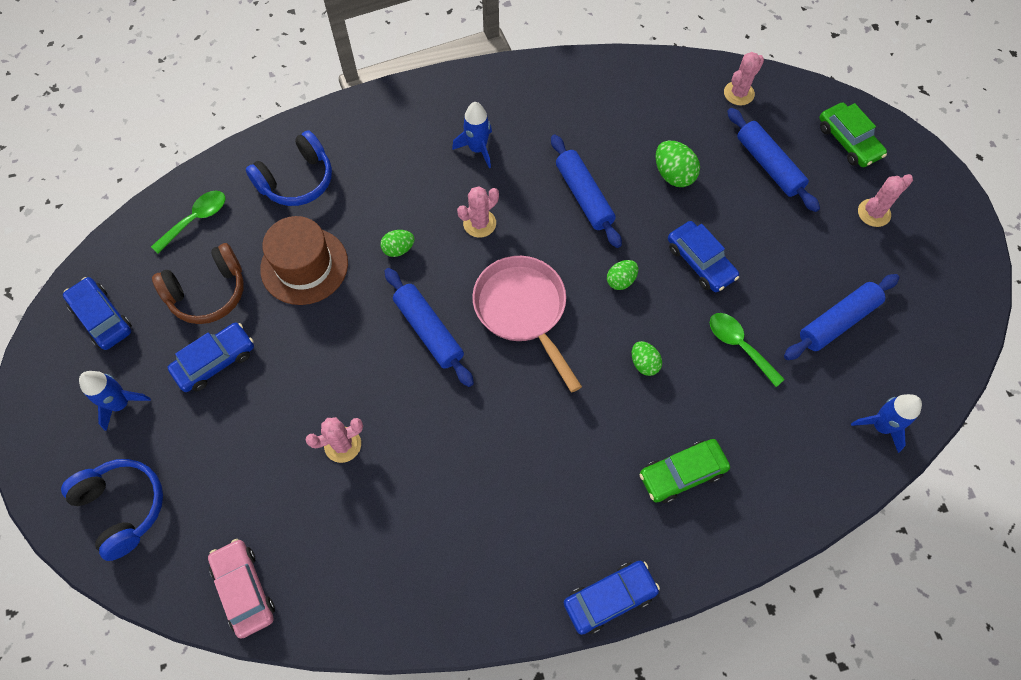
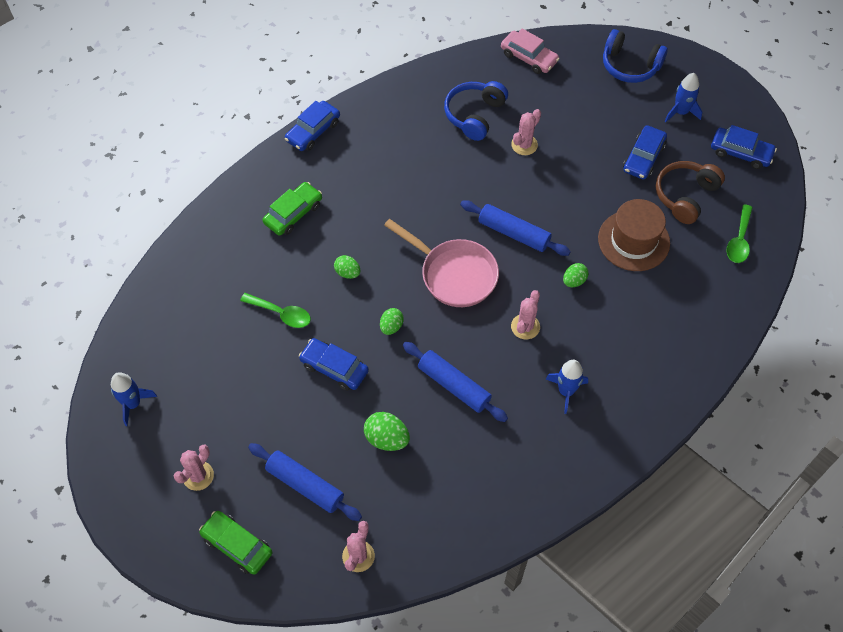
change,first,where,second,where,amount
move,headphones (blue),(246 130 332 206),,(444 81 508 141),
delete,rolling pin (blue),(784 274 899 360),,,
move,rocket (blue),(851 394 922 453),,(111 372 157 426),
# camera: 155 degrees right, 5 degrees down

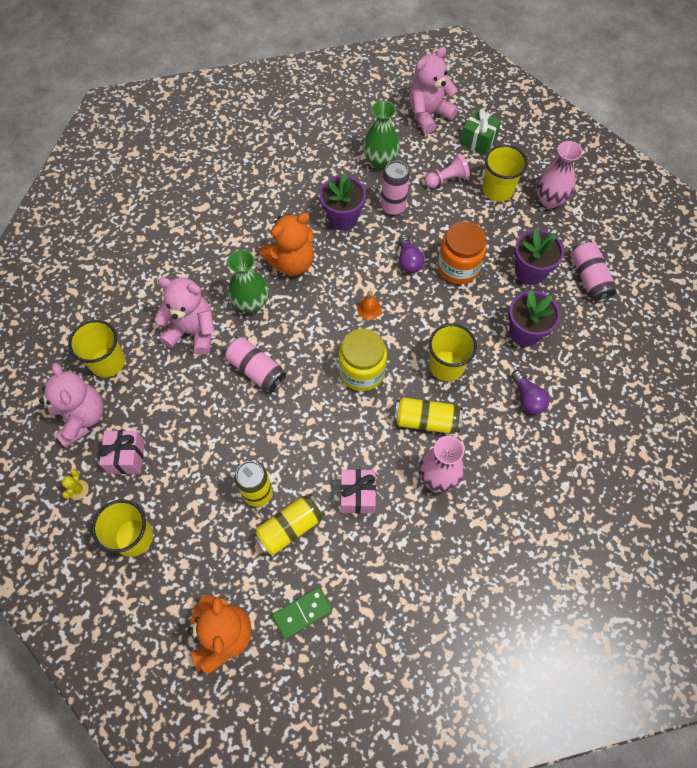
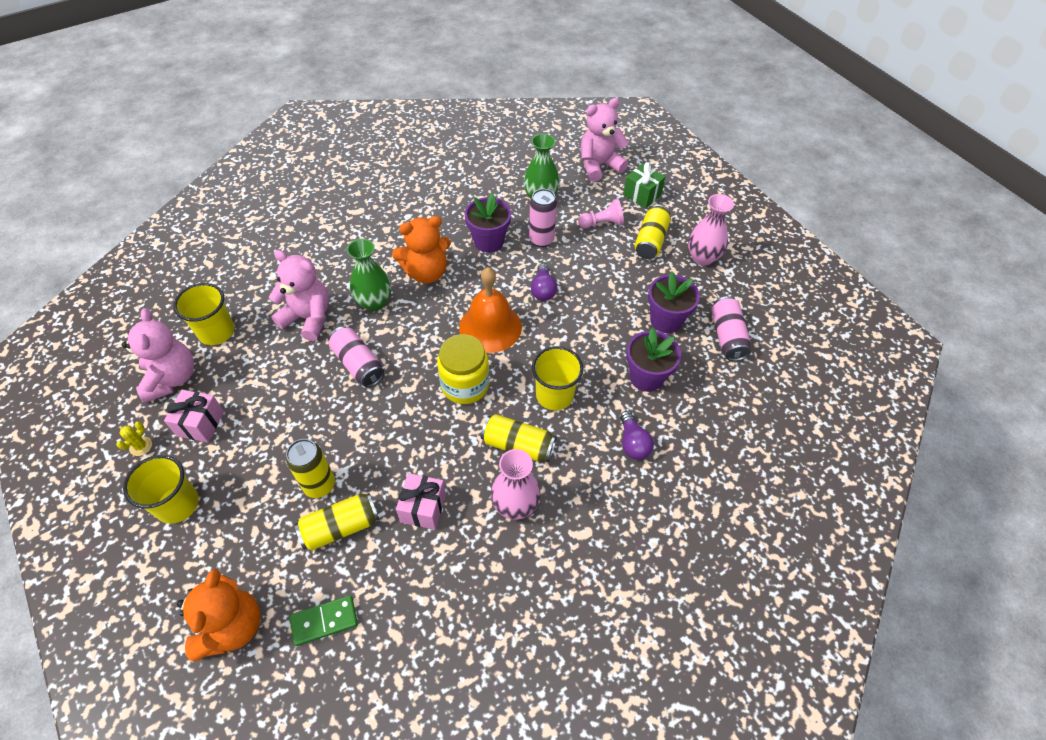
change,first,where,second,where,amount
replace,cup (yellow),(482 145 528 202),can (yellow),(635 204 671 259),
delete,jar (orange),(438 221 487 284),,,
resize,bell (orange),(357 291 381 320),,(459 267 522 353),x2.49
# camera: 10 degrees right, 10 degrees down

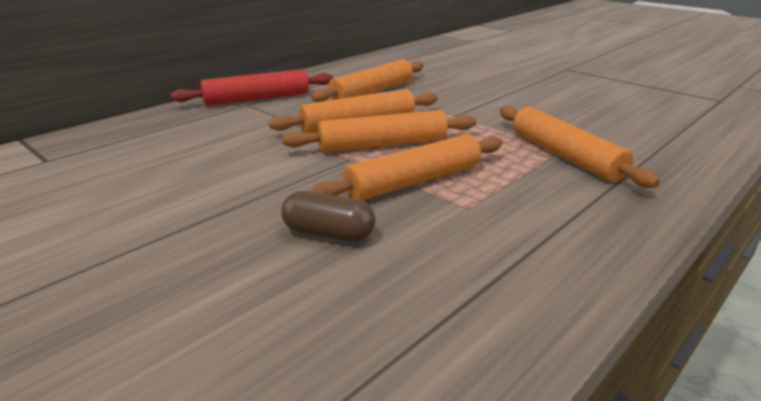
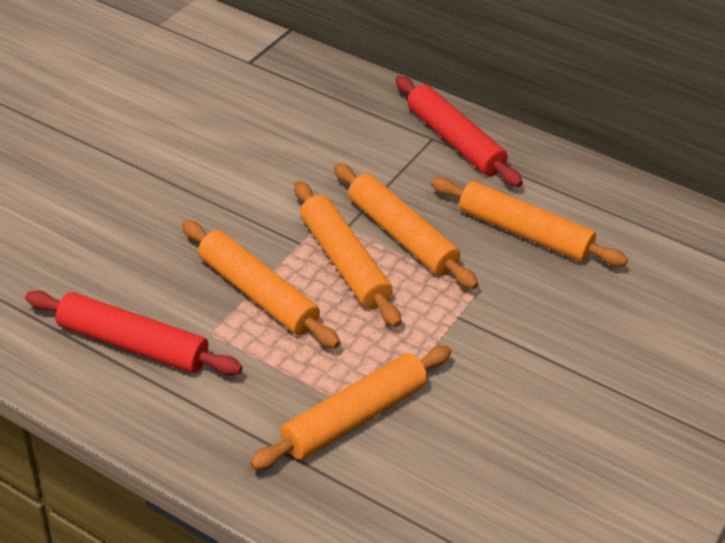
change,first,where,second,where,amount
delete,capsule (brown),(281 191 376 242),,,
insert,,,rolling pin (red),(25 290 243 375),
# camera: 75 degrees right, 15 degrees up

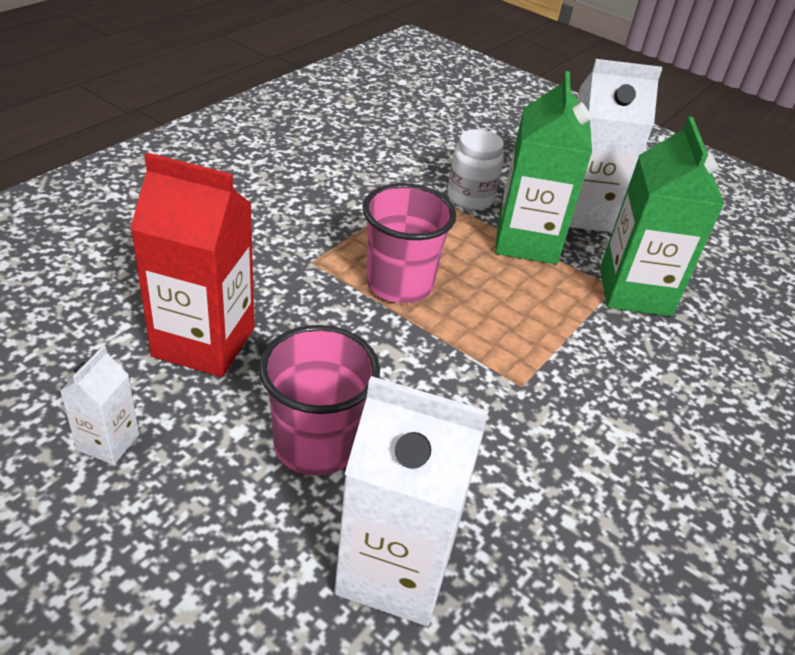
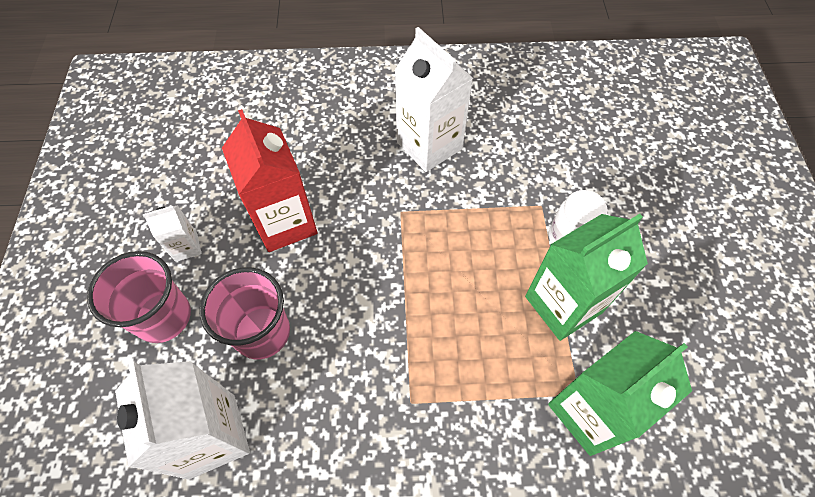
change,first,where,second,where,amount
move,carton (white),(569 59 663 232),,(394 27 473 172),
move,cup (pink),(363 183 456 303),,(87 251 191 343),
# camera: 55 degrees right, 20 degrees up

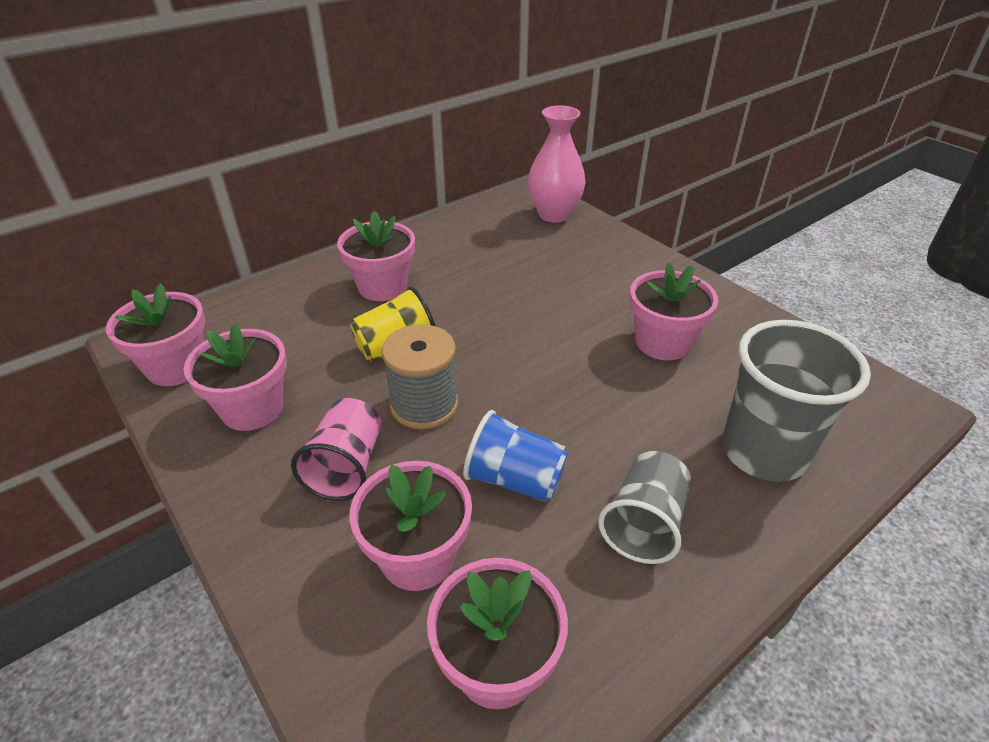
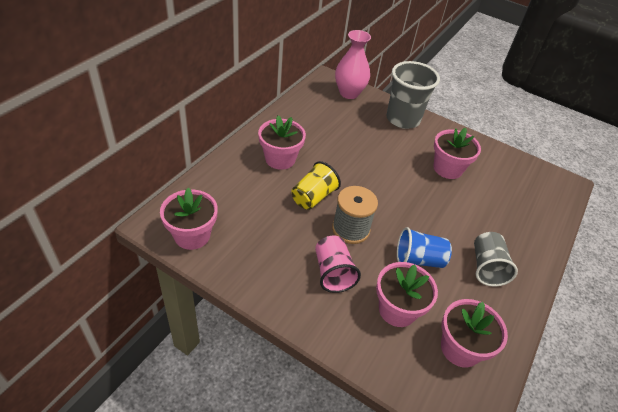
change,first,where,second,where,amount
move,cup (grey),(722 320 871 482),,(386 61 440 129),
delete,flower pot (pink),(184 323 287 431),,,
# camera: 25 degrees left, 5 degrees up

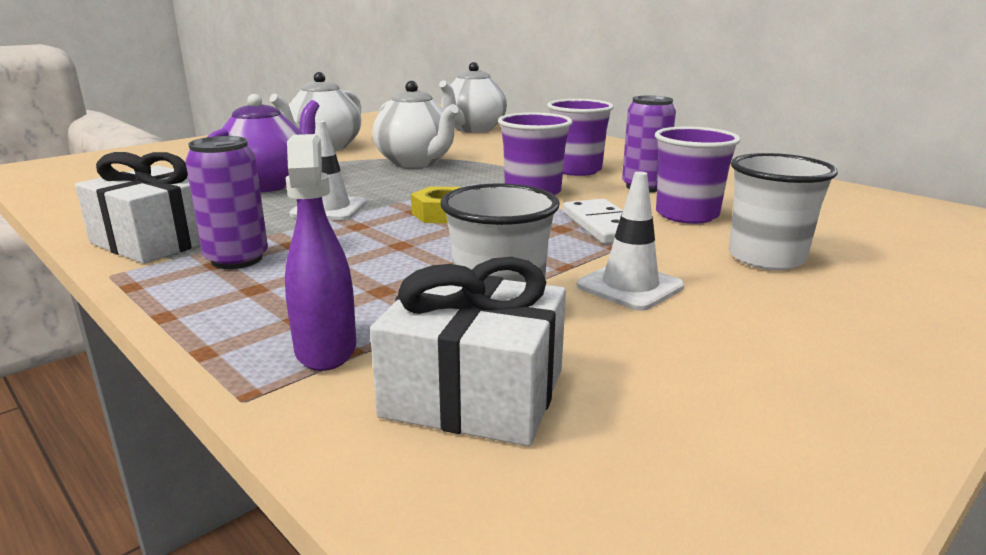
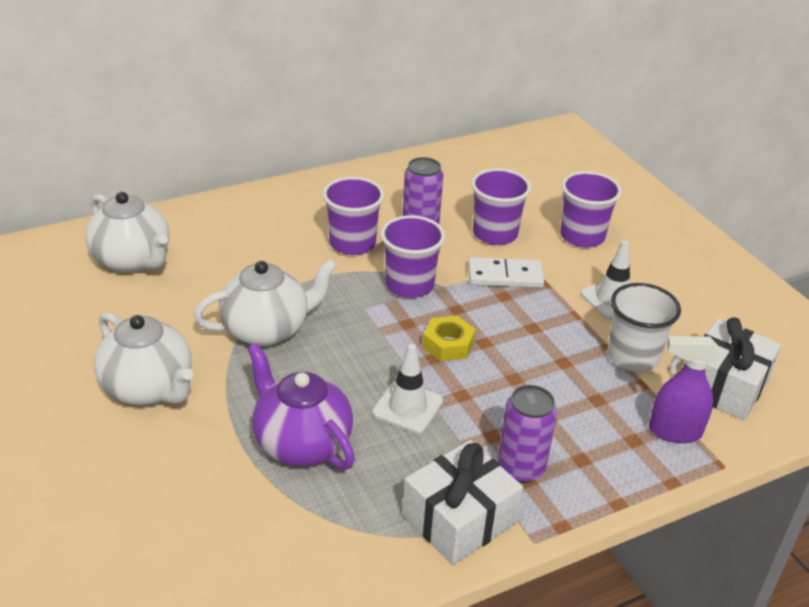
change,first,where,second,where,amount
recolor,cup (white),(729 153 838 270),cup (purple),(560 171 622 248),
# camera: 75 degrees left, 15 degrees up

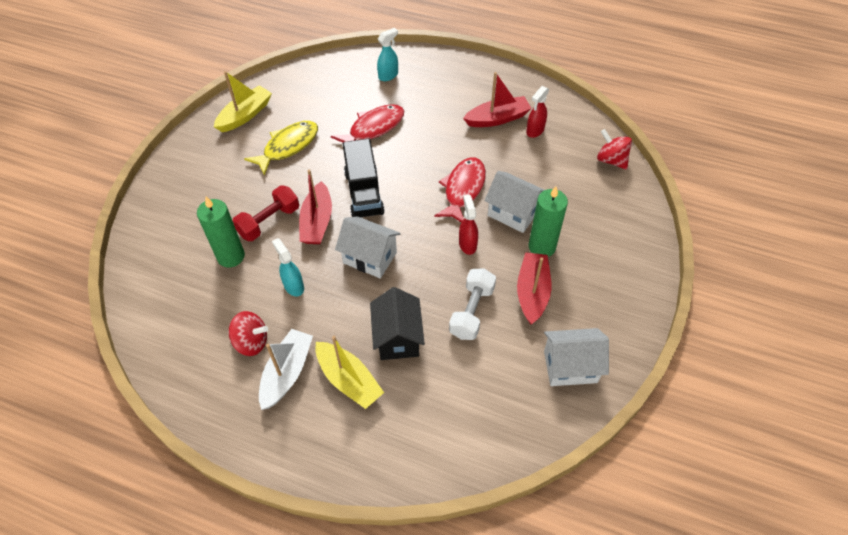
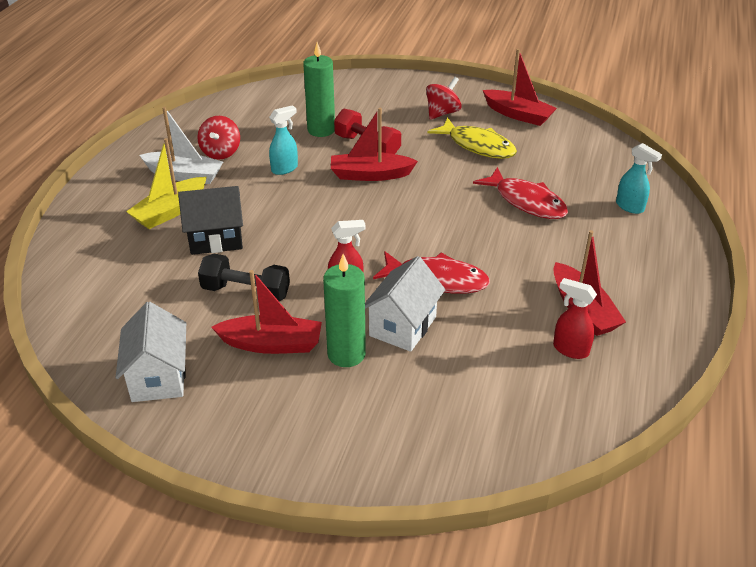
change,first,where,second,where,amount
recolor,boat (yellow),(214 71 272 132),boat (red),(483 49 557 126),
move,spinning top (red),(597 129 632 169),,(426 77 462 120),
delete,truck (black),(343 139 385 217),,,
delete,house (white),(335 216 401 278),,,
recolor,dumbbell (white),(449 268 496 340),dumbbell (black),(198 254 290 301),
# camera: 85 degrees right, 15 degrees down

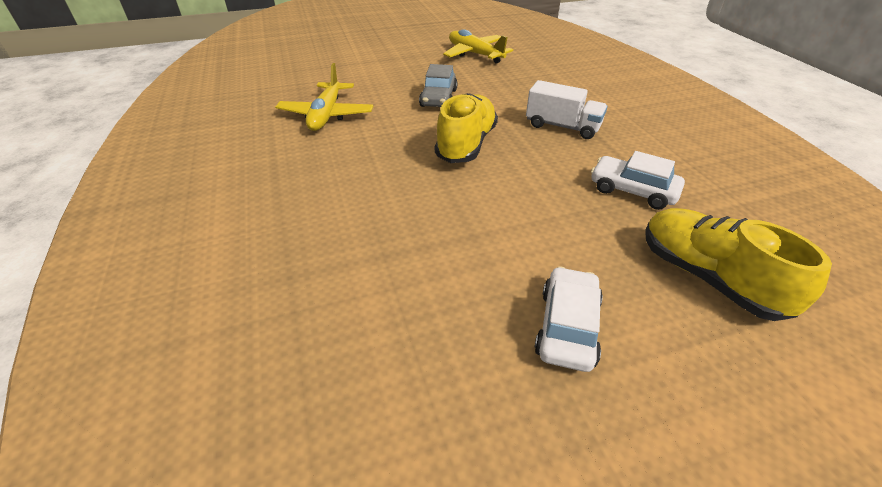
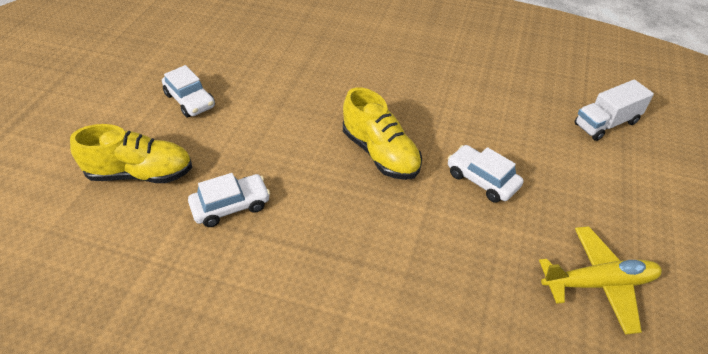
change,first,where,second,where,amount
delete,plane (yellow),(275 63 373 131),,,
recolor,car (grey),(419 64 458 107),car (white),(448 145 523 203),
move,truck (white),(526 80 608 139),,(575 79 654 141),
# camera: 125 degrees right, 5 degrees up

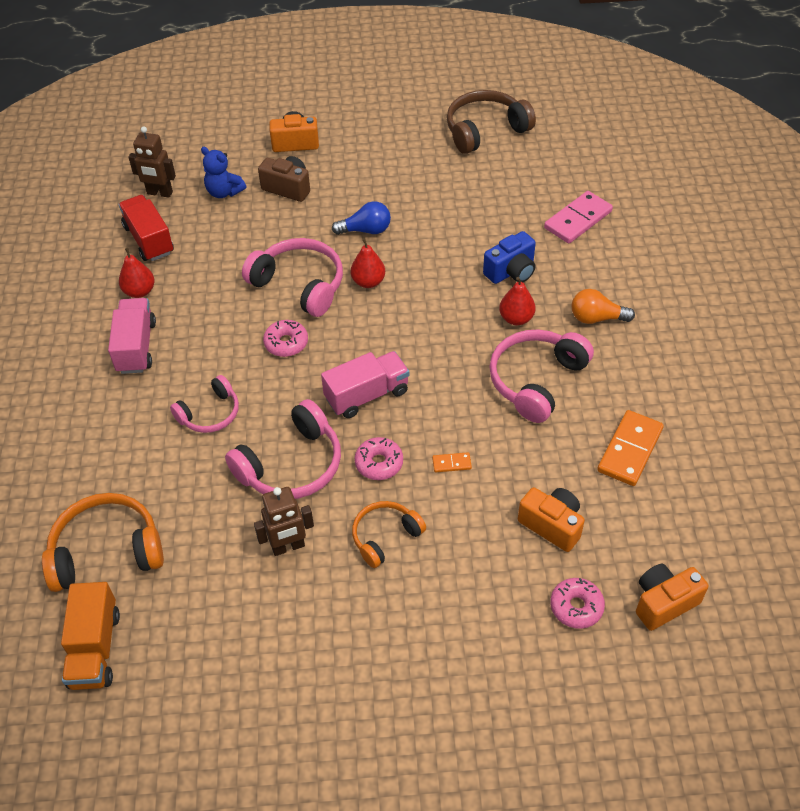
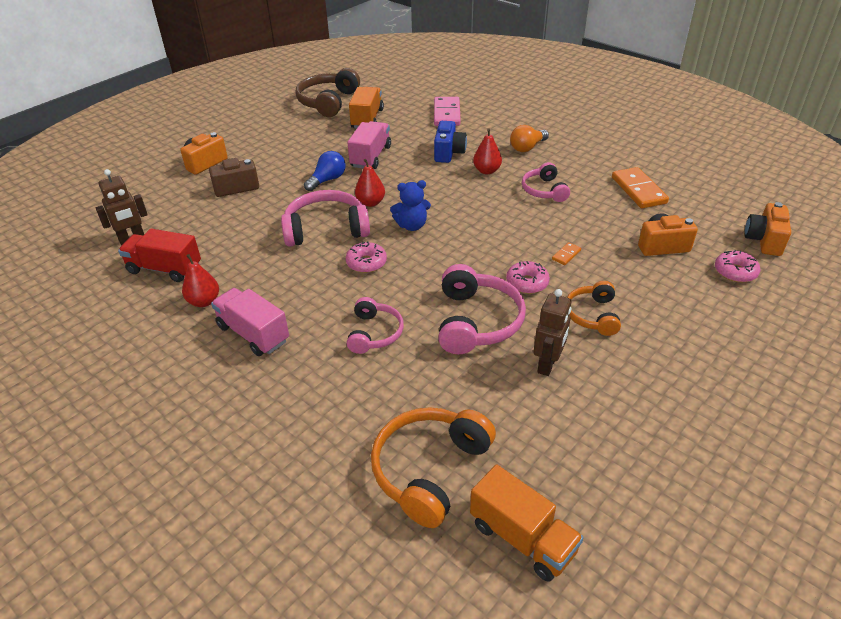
change,first,where,second,where,amount
move,teddy bear (blue),(201 147 246 198),,(390 180 431 231),
resize,headphones (pink),(489 330 594 423),,(522 162 570 202),x0.62
move,truck (pink),(321 351 409 418),,(347 121 391 169),
insert,,,truck (orange),(349 87 384 128),
# camera: 45 degrees left, 10 degrees down

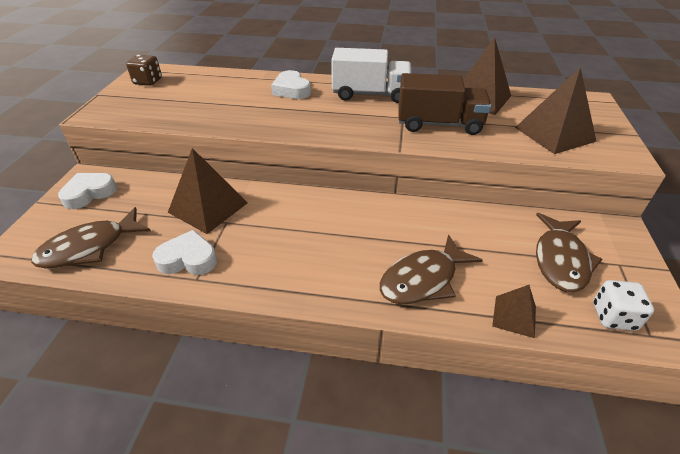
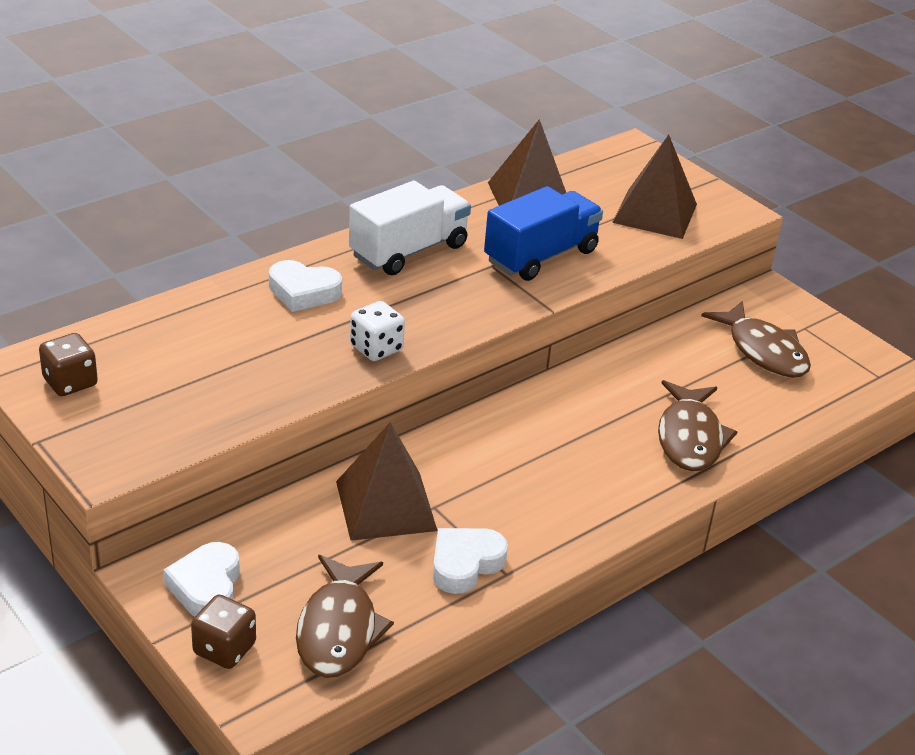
change,first,where,second,where,amount
recolor,truck (brown),(398 73 492 135),truck (blue),(484 186 603 281),
move,dice (white),(593 280 654 331),,(350 301 405 361),
delete,pyramid (brown),(492 285 536 338),,,
insert,,,dice (brown),(191 595 256 669),
# camera: 50 degrees left, 5 degrees down

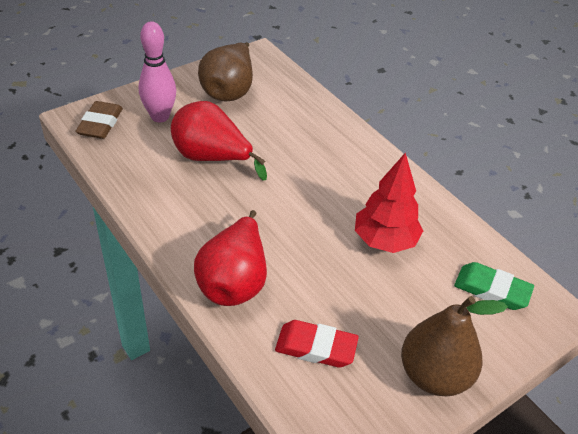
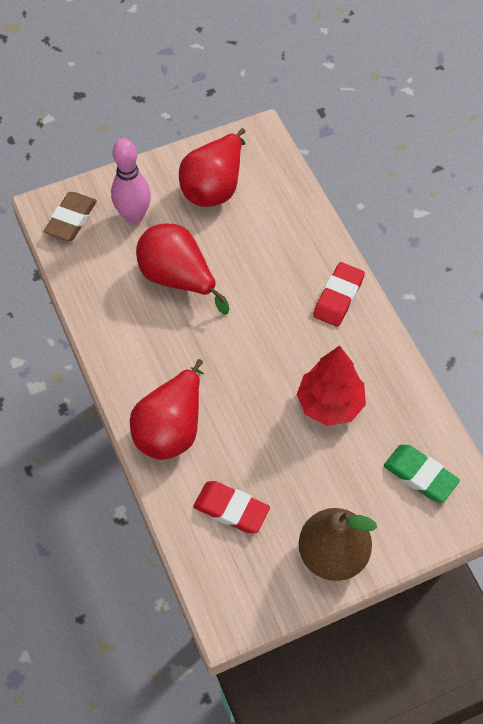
change,first,where,second,where,amount
recolor,pear (brown),(198 42 253 101),pear (red),(179 128 246 207),
insert,,,eraser (red),(313 262 365 327),
# camera: 15 degrees right, 15 degrees up

